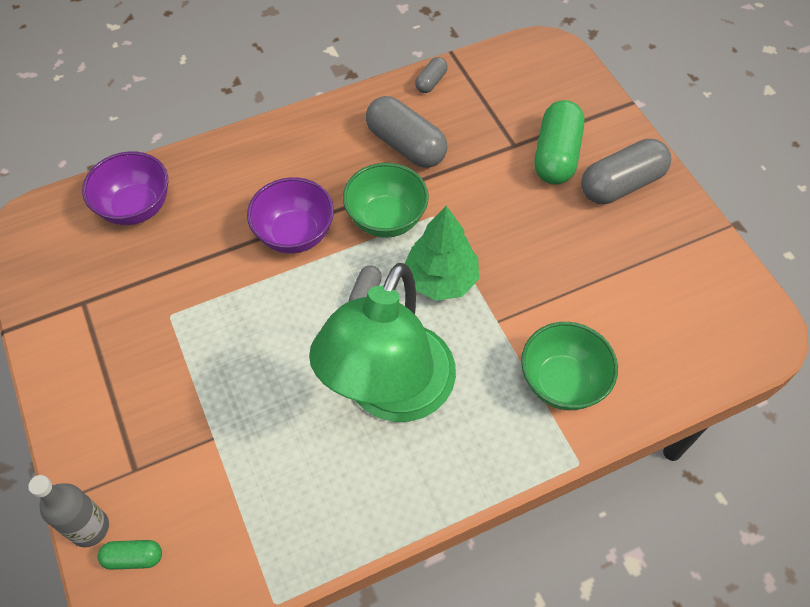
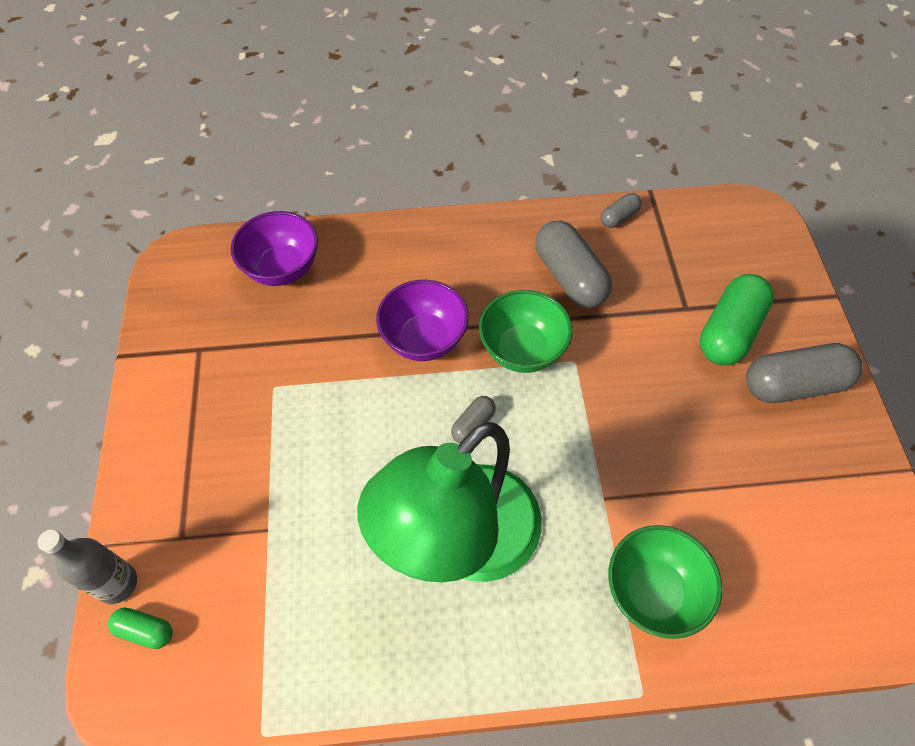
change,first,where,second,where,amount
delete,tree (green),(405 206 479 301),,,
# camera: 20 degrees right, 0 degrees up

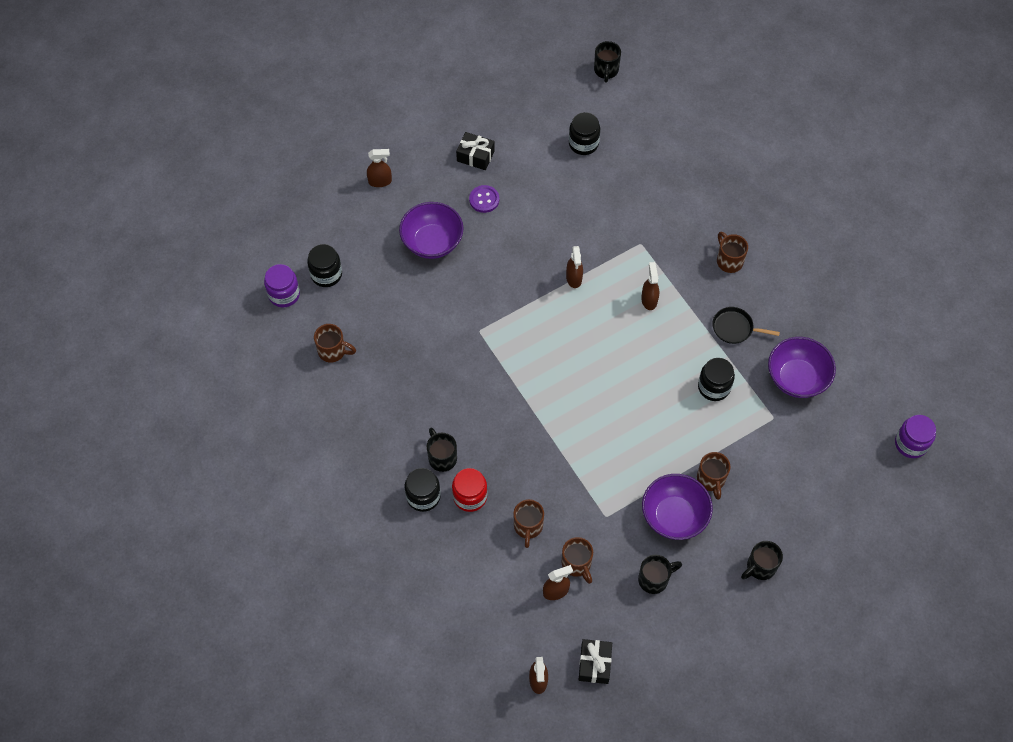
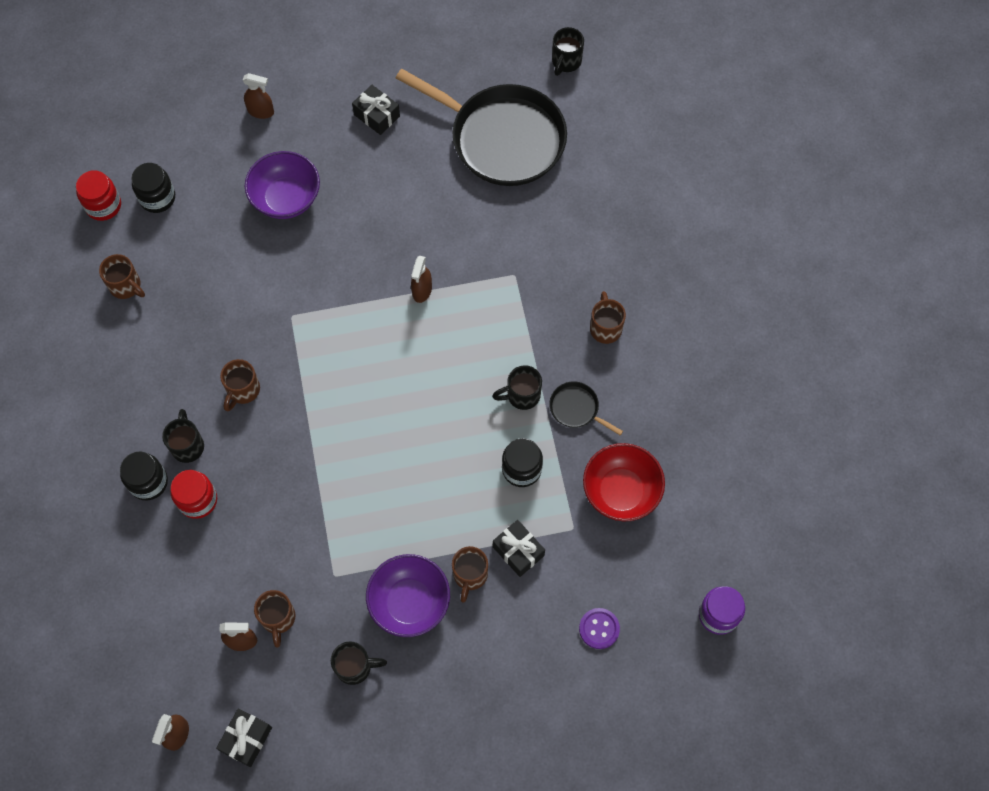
change,first,where,second,where,amount
replace,jar (black),(569 112 600 155),pan (black),(396 69 567 186),
move,button (purple),(469 185 499 213),,(579 608 620 649),
delete,spray bottle (brown),(641 262 659 310),,,
recolor,jar (purple),(264 264 300 308),jar (red),(76 170 121 221),
recolor,bowl (purple),(768 337 836 398),bowl (red),(583 443 665 521),
move,mug (brown),(513 499 544 548),,(220 359 260 412),
move,mug (black),(741 541 783 580),,(492 365 542 410),
insert,,,gift (black),(493 520 545 577),
# camera: 20 degrees right, 5 degrees up

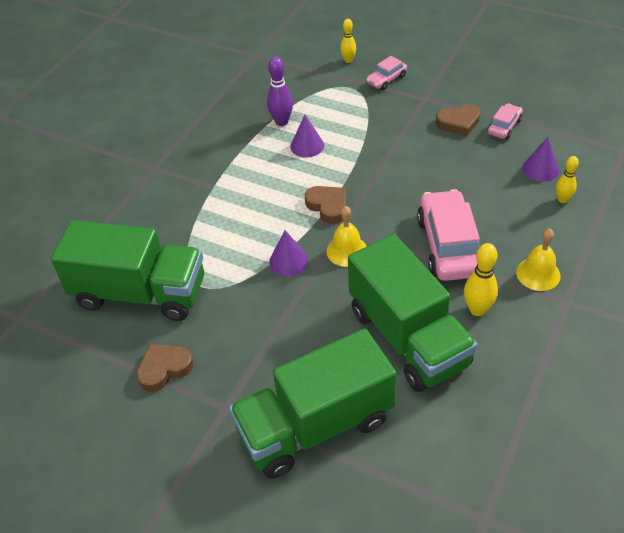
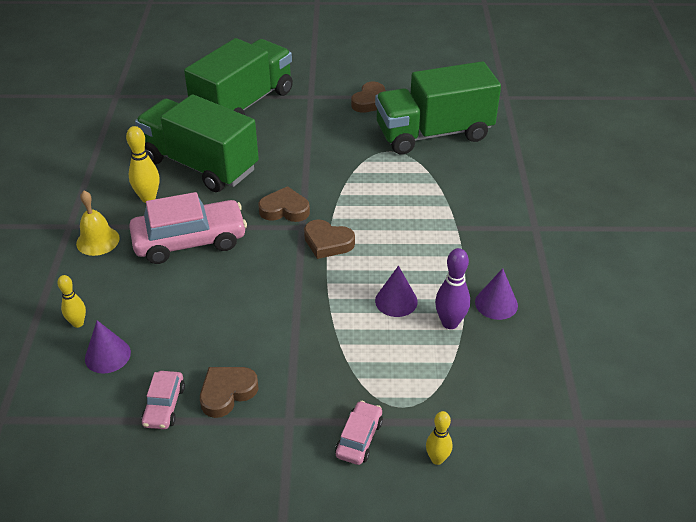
change,first,where,second,where,amount
rotate,car (pink),(417 189 480 281),,(129 192 247 264),75 degrees counterclockwise
replace,bell (yellow),(326 206 367 267),heart (brown),(258 186 310 222),
move,cone (purple),(269 230 308 276),,(475 268 518 320),
# camera: 150 degrees right, 5 degrees down

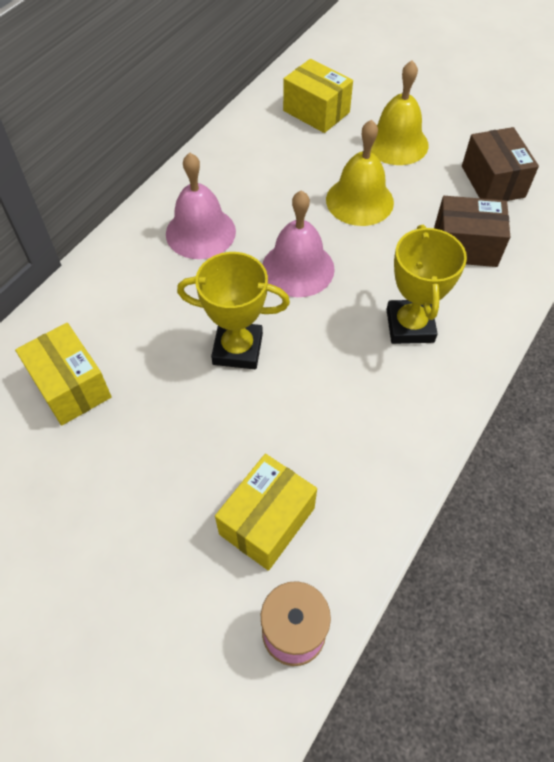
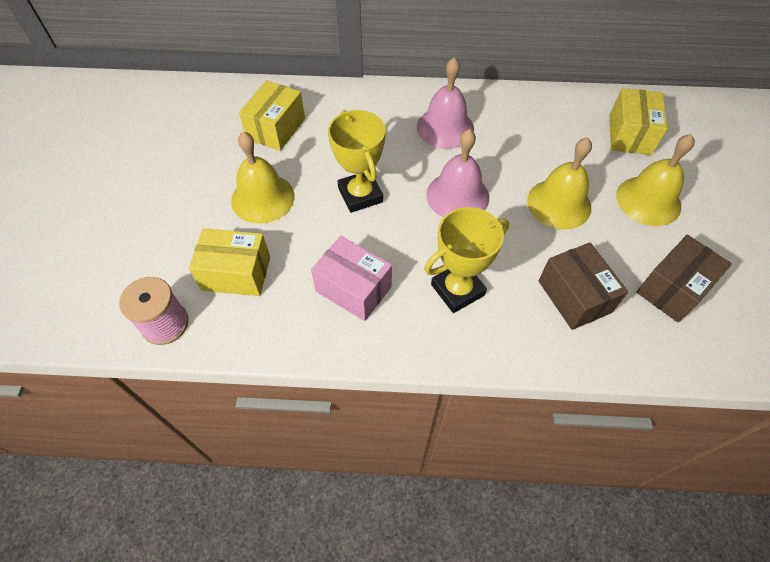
change,first,where,second,where,amount
insert,,,bell (yellow),(231 132 295 224),
insert,,,box (pink),(311 236 392 321),
# camera: 60 degrees right, 0 degrees up

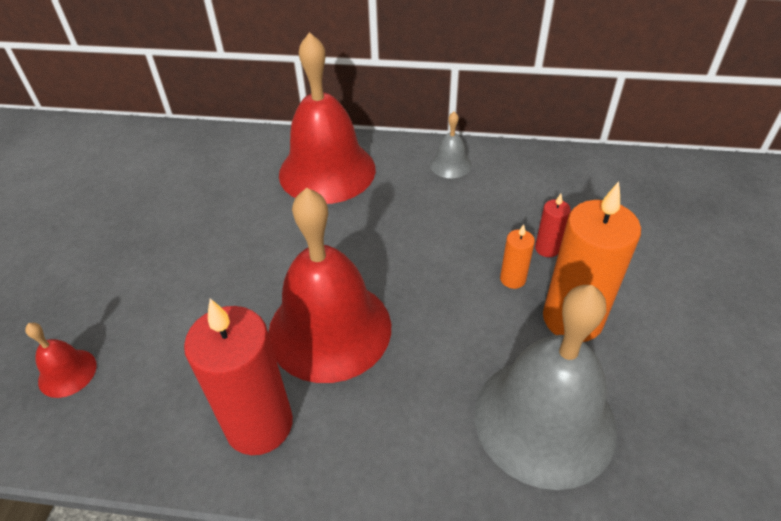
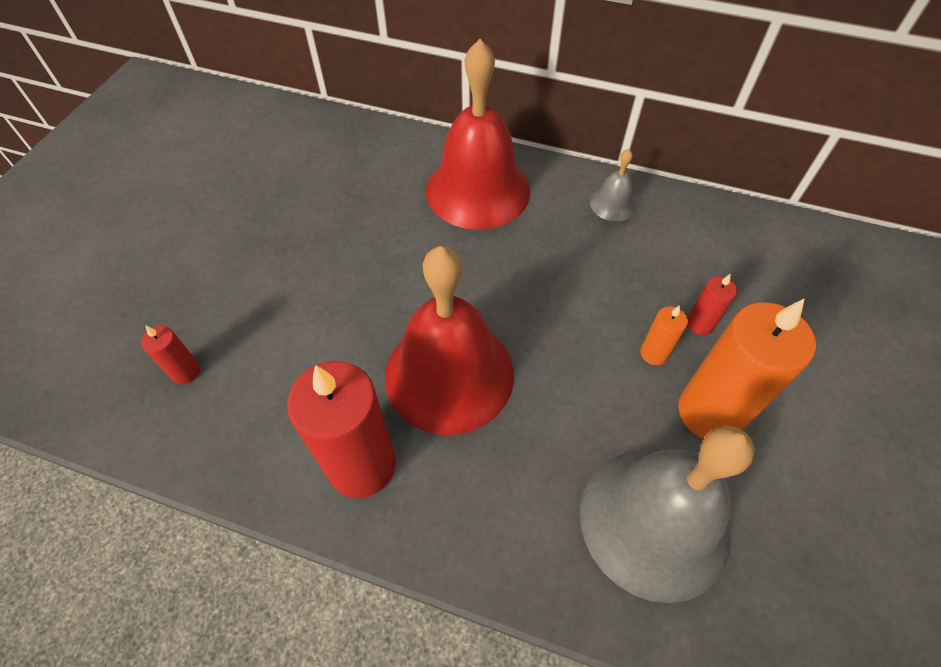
change,first,where,second,where,amount
replace,bell (red),(25 323 97 398),candle (red),(141 326 200 384),
# camera: 10 degrees right, 10 degrees up

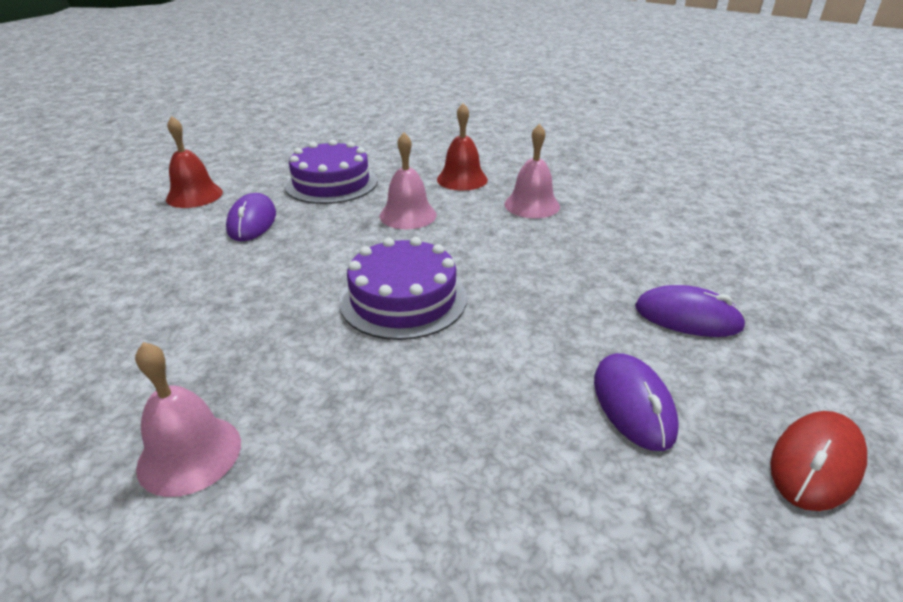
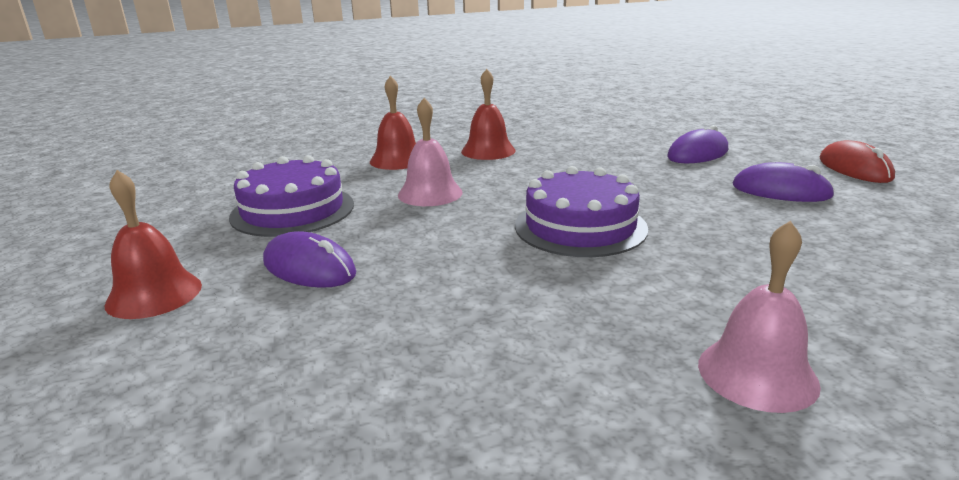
change,first,where,second,where,amount
recolor,bell (pink),(504 124 560 218),bell (red),(461 69 516 160),
# camera: 55 degrees left, 10 degrees down

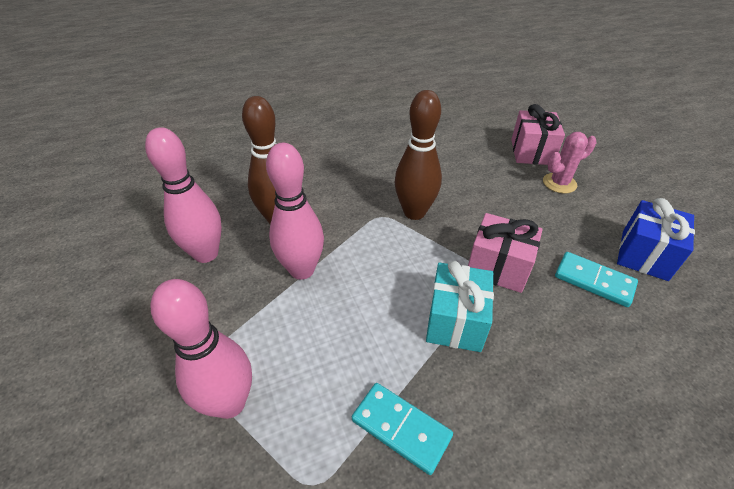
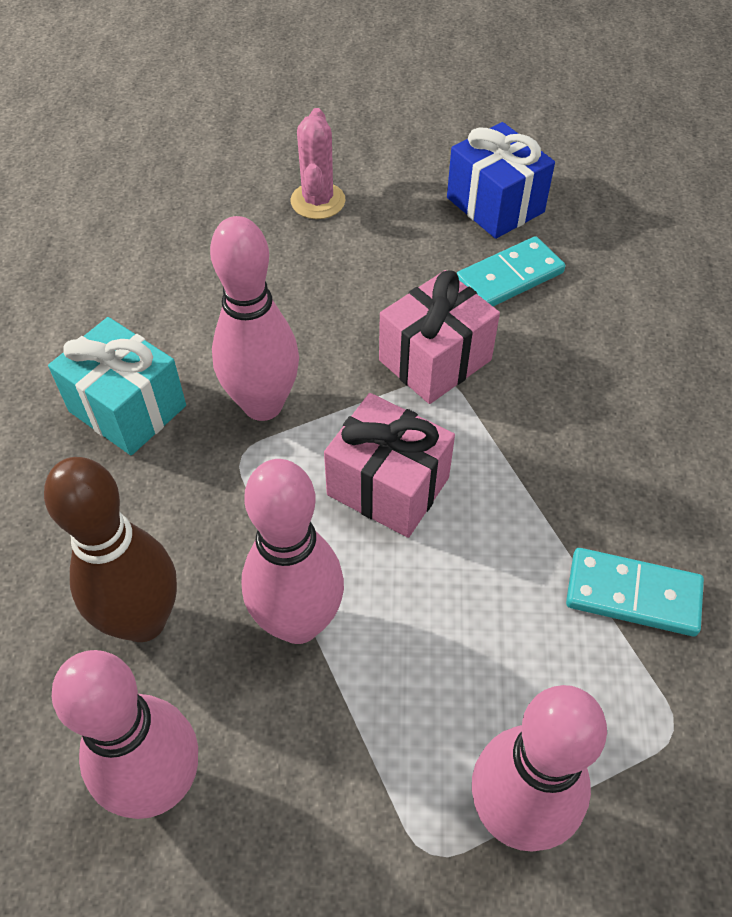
change,first,where,second,where,amount
recolor,bowling pin (brown),(395 90 442 220),bowling pin (pink),(210 216 299 421),
move,gift (pink),(511 104 565 165),,(324 393 455 538),
move,gift (turquoise),(426 261 494 352),,(48 317 186 455),
rotate,domino (turquoise),(352 383 453 475),,(566 548 704 636),45 degrees clockwise
# camera: 65 degrees left, 10 degrees up

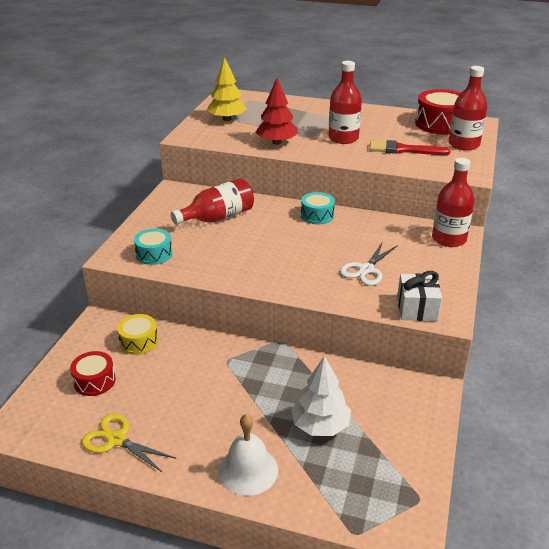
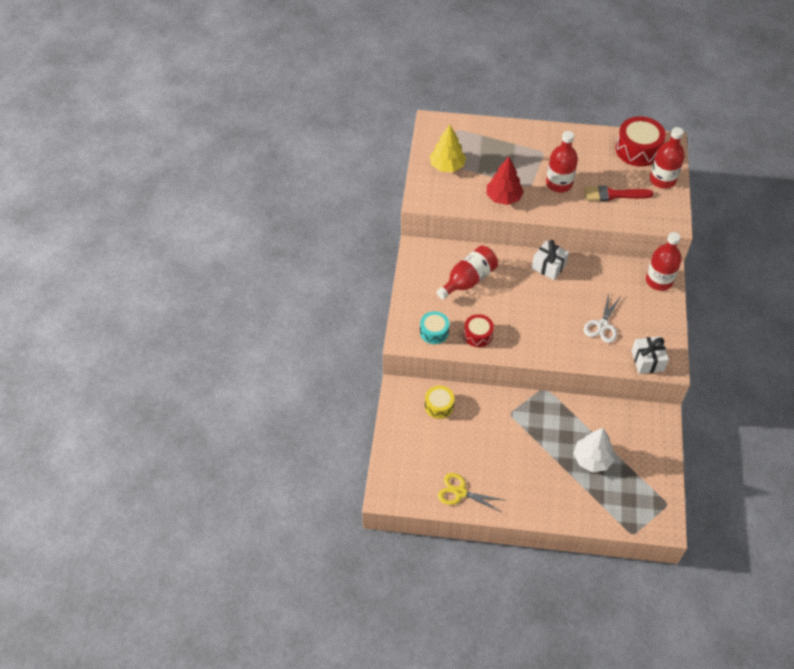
change,first,where,second,where,amount
replace,drum (turquoise),(301 192 335 224),gift (white),(532 240 569 280),
move,drum (red),(70 351 116 396),,(464 314 494 347),
delete,bell (white),(218 414 278 496),,,
# camera: 10 degrees left, 20 degrees up

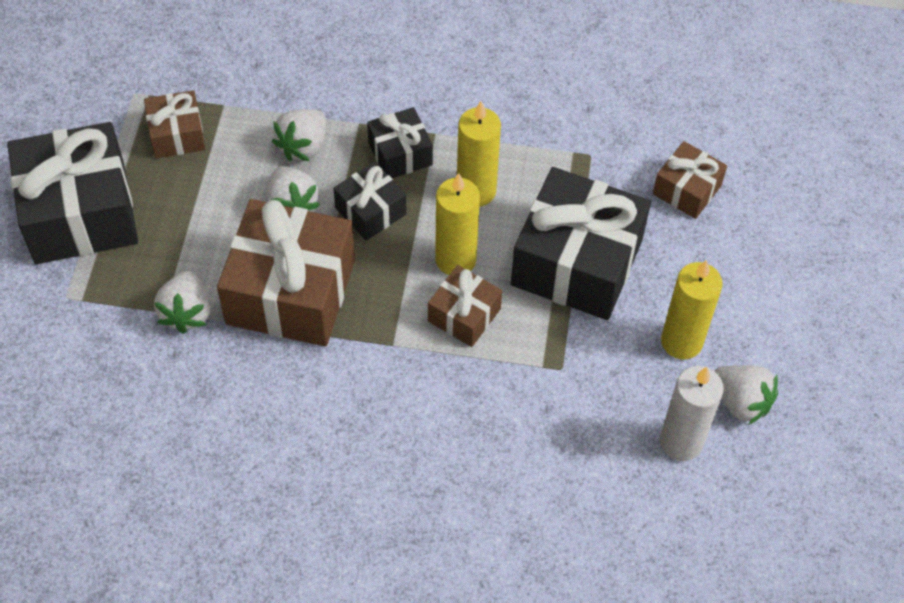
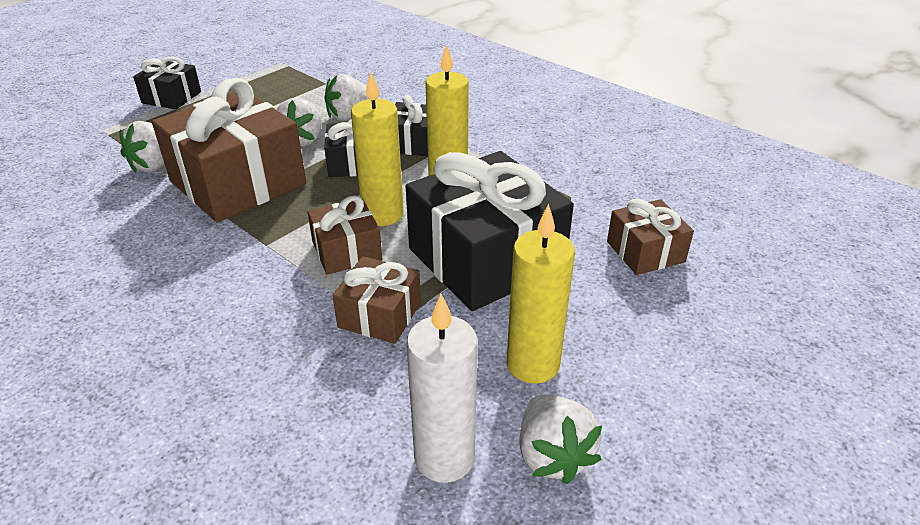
change,first,where,second,where,amount
move,gift (brown),(144 90 205 159),,(333 256 421 344),
resize,gift (black),(7 122 138 264),,(133 57 201 110),x0.51
# camera: 35 degrees right, 20 degrees down

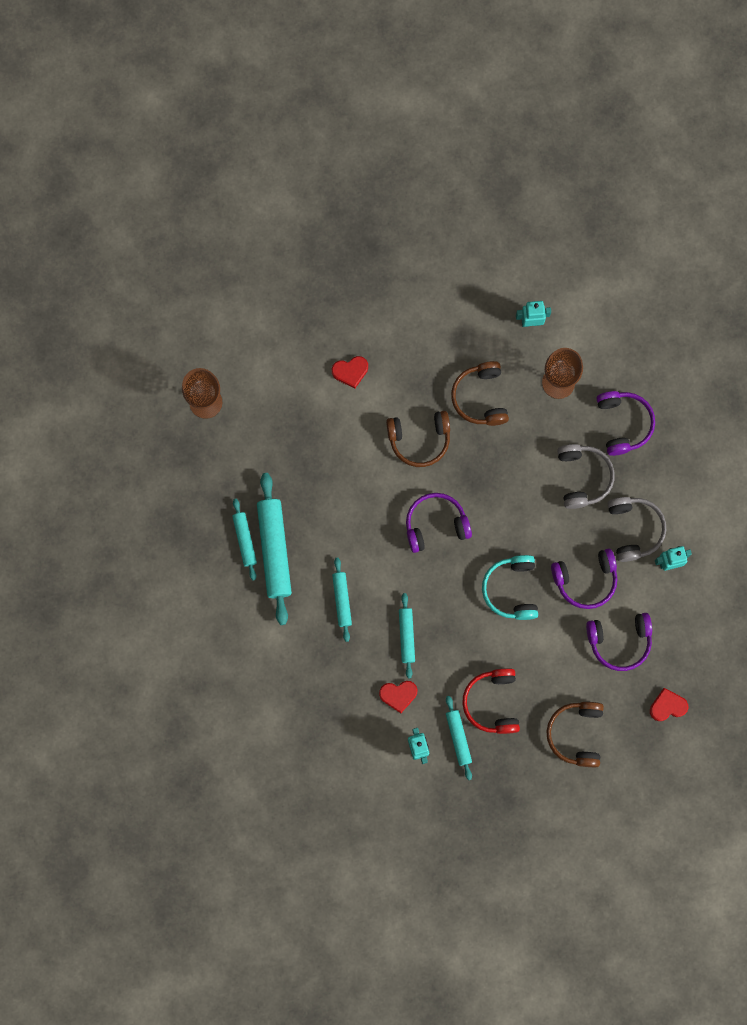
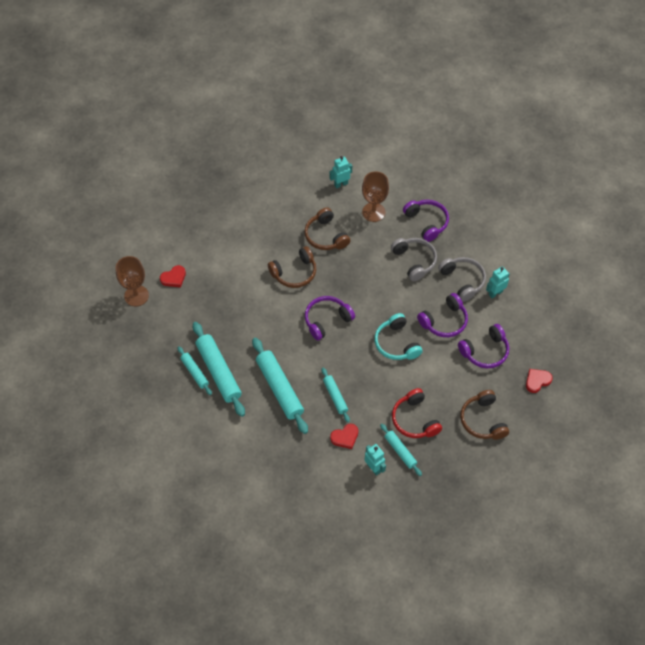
change,first,where,second,where,amount
move,heart (red),(332 356 368 389),,(160 265 186 287),
resize,rolling pin (turquoise),(332 558 352 642),,(252 338 308 434),x1.82
# camera: 20 degrees left, 20 degrees down

